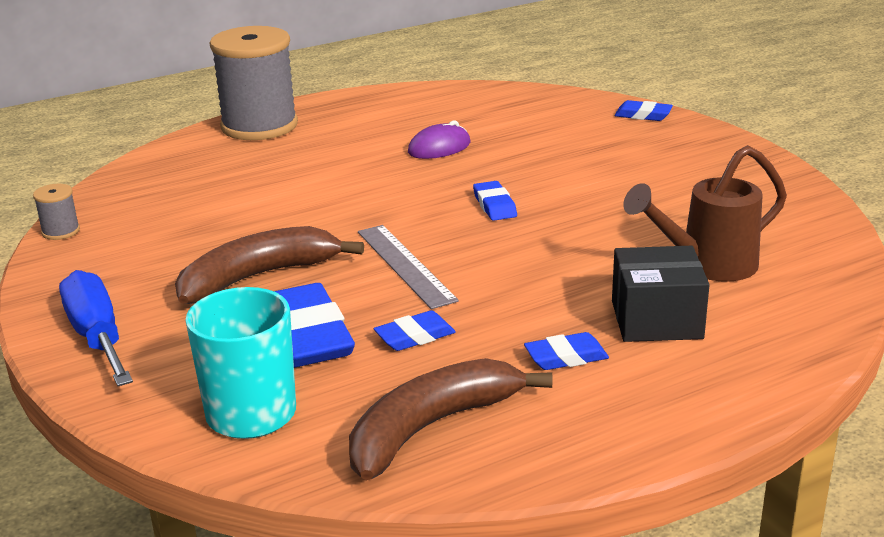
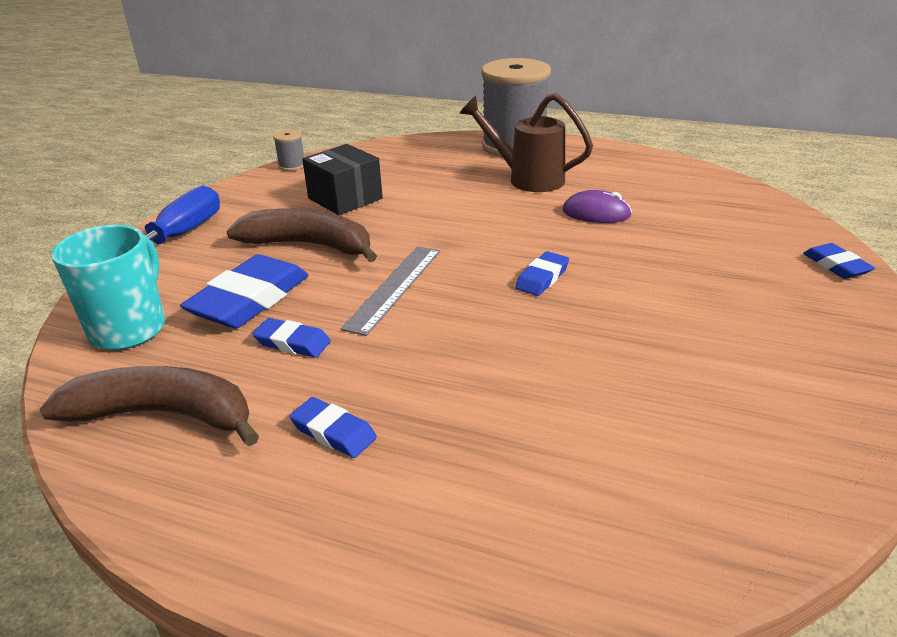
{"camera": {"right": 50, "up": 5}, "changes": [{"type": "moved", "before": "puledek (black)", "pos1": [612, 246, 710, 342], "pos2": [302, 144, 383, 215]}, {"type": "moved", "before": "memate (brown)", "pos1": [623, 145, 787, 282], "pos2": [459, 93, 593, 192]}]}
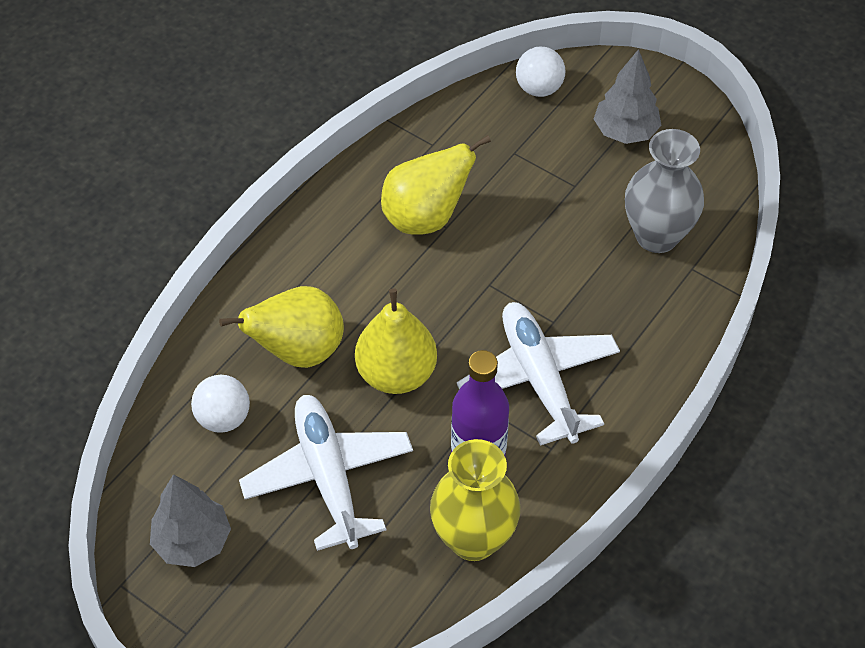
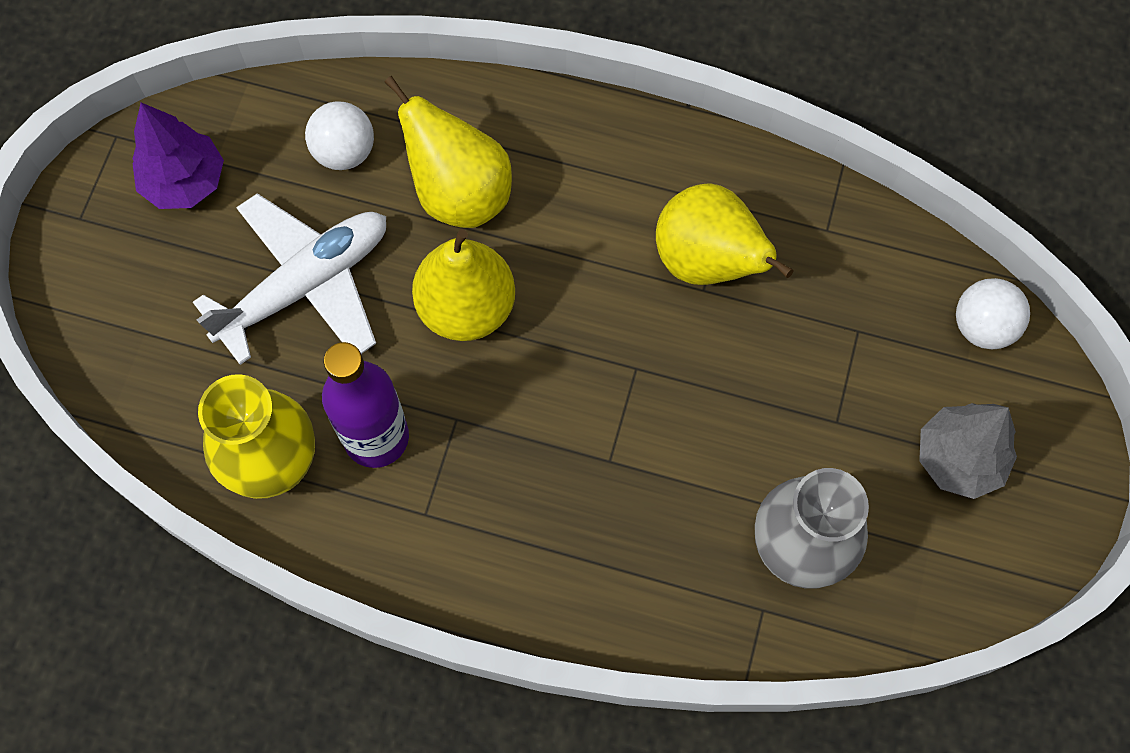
{"camera": {"right": 70, "up": 15}, "changes": [{"type": "recoloured", "before": "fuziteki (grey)", "after": "fuziteki (purple)", "pos1": [150, 474, 231, 567], "pos2": [132, 103, 224, 209]}, {"type": "removed", "before": "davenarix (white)", "pos1": [457, 302, 620, 446]}]}
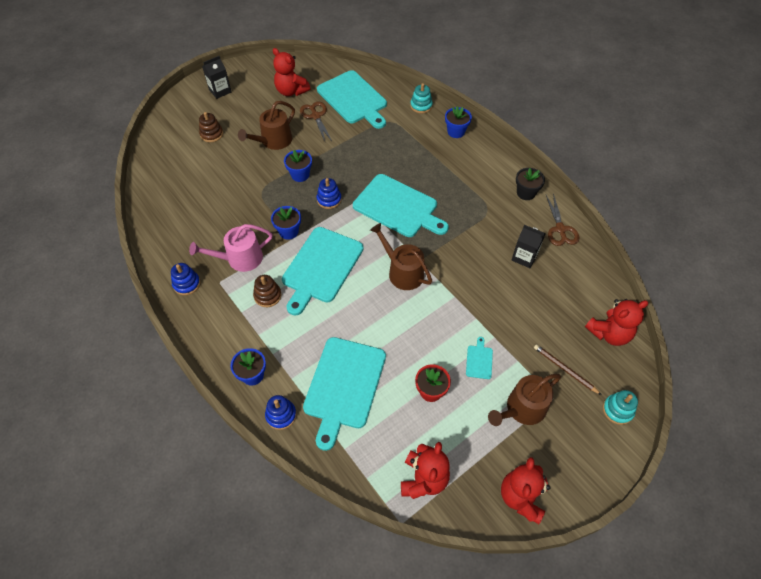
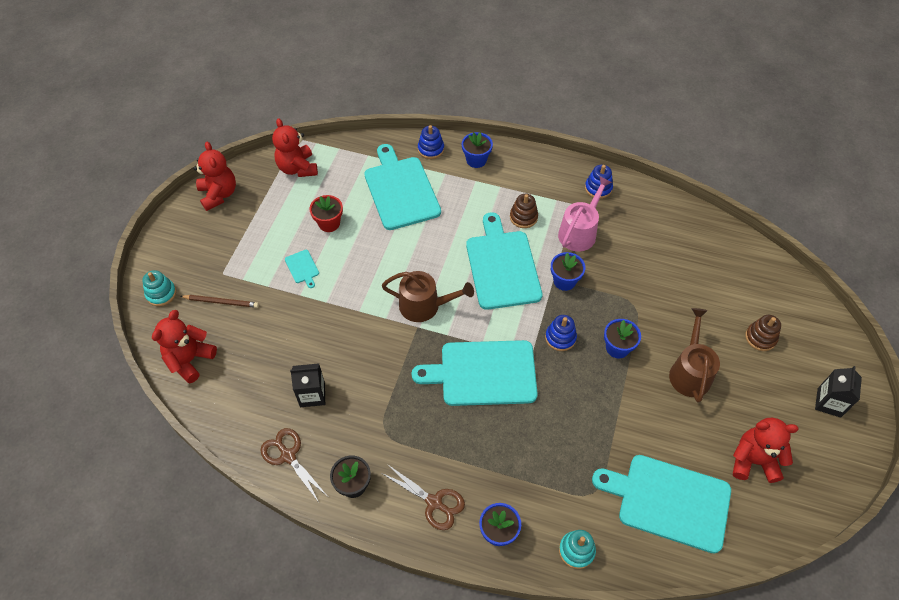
{"camera": {"right": 145, "up": 0}, "changes": [{"type": "moved", "before": "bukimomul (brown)", "pos1": [300, 102, 332, 141], "pos2": [381, 464, 465, 530]}, {"type": "removed", "before": "memate (brown)", "pos1": [488, 374, 561, 426]}]}
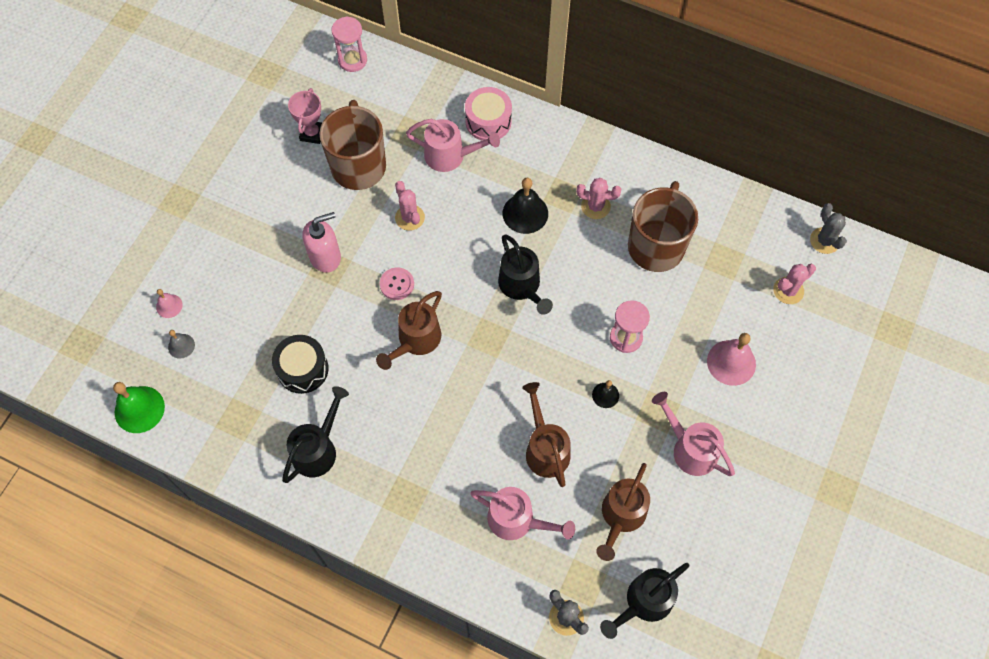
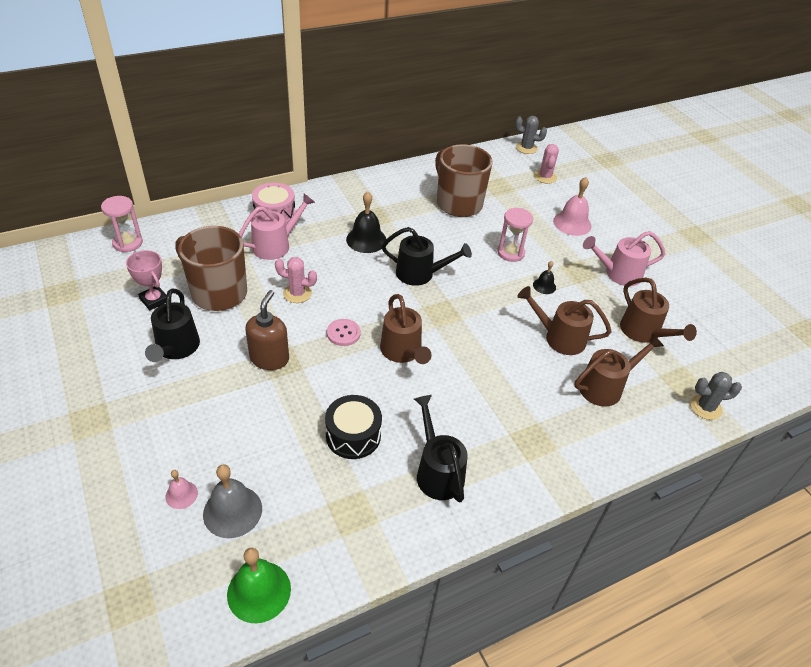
{"camera": {"right": -55, "up": -20}, "changes": [{"type": "resized", "before": "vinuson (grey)", "pos1": [168, 330, 195, 359], "pos2": [203, 465, 262, 538], "scale": 1.82}, {"type": "recoloured", "before": "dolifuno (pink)", "after": "dolifuno (brown)", "pos1": [302, 212, 341, 273], "pos2": [245, 290, 289, 370]}, {"type": "recoloured", "before": "memate (pink)", "after": "memate (brown)", "pos1": [470, 487, 575, 540], "pos2": [574, 334, 664, 407]}, {"type": "removed", "before": "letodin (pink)", "pos1": [576, 178, 621, 219]}, {"type": "moved", "before": "memate (black)", "pos1": [600, 563, 689, 639], "pos2": [145, 288, 200, 362]}]}
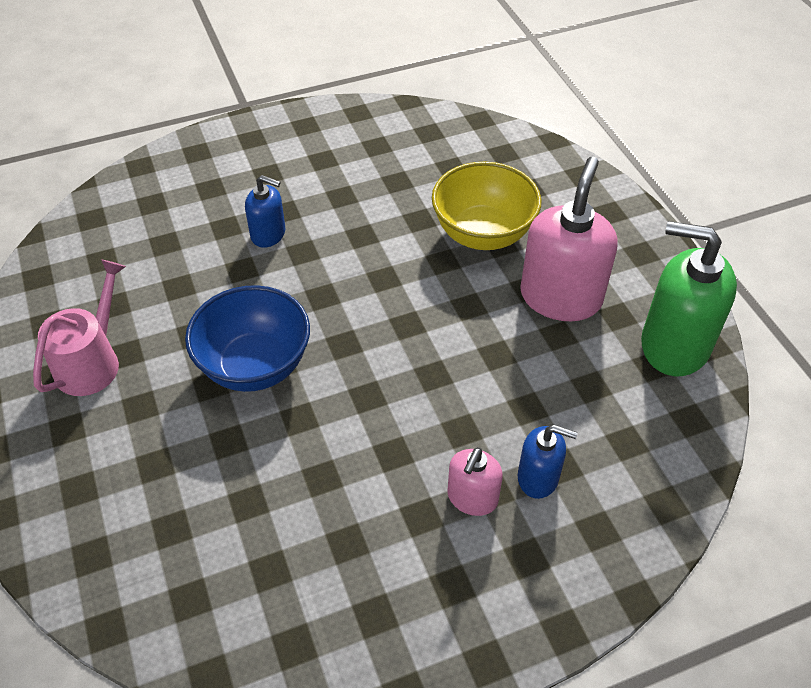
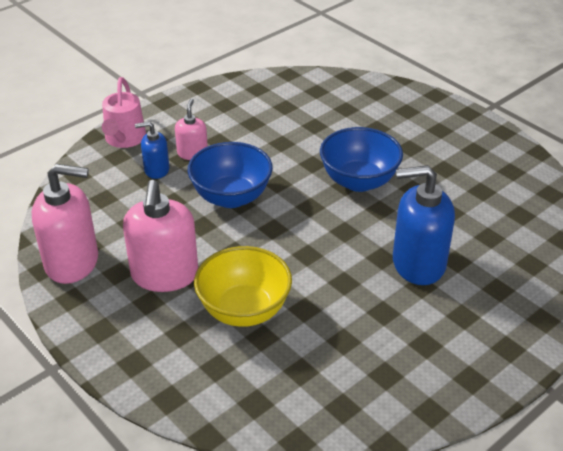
{"camera": {"right": 160, "up": -10}, "changes": [{"type": "moved", "before": "memate (pink)", "pos1": [33, 259, 126, 396], "pos2": [102, 77, 146, 148]}, {"type": "resized", "before": "dolifuno (blue)", "pos1": [245, 175, 285, 248], "pos2": [393, 165, 455, 285], "scale": 1.87}, {"type": "recoloured", "before": "dolifuno (green)", "after": "dolifuno (pink)", "pos1": [641, 221, 737, 376], "pos2": [32, 164, 98, 284]}, {"type": "added", "after": "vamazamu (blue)", "pos2": [188, 142, 273, 208]}]}
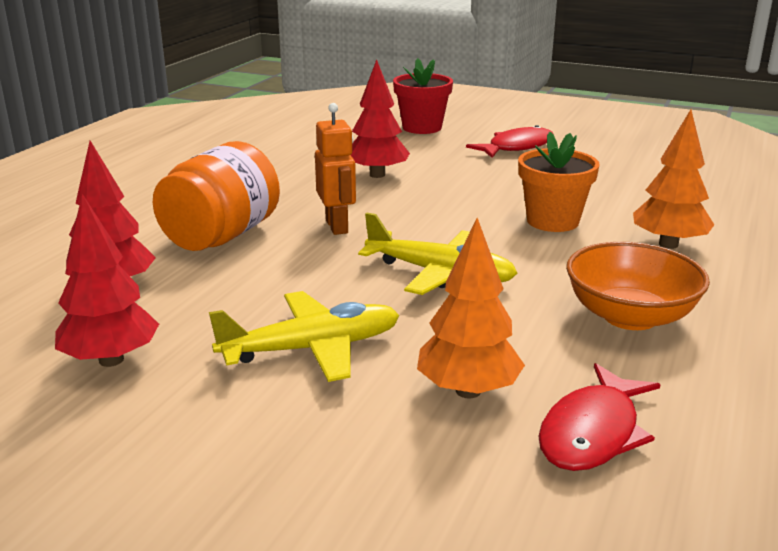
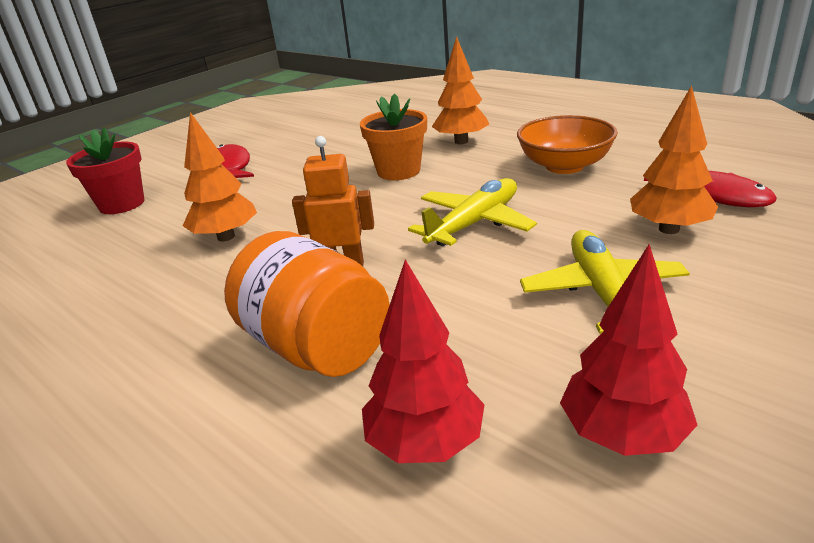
{"camera": {"right": -70, "up": 5}, "changes": [{"type": "recoloured", "before": "fuziteki (red)", "after": "fuziteki (orange)", "pos1": [351, 59, 410, 178], "pos2": [183, 112, 257, 241]}]}
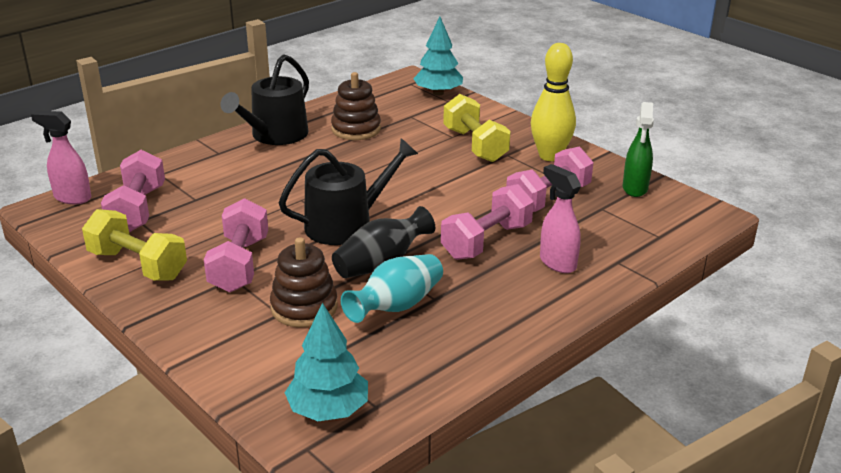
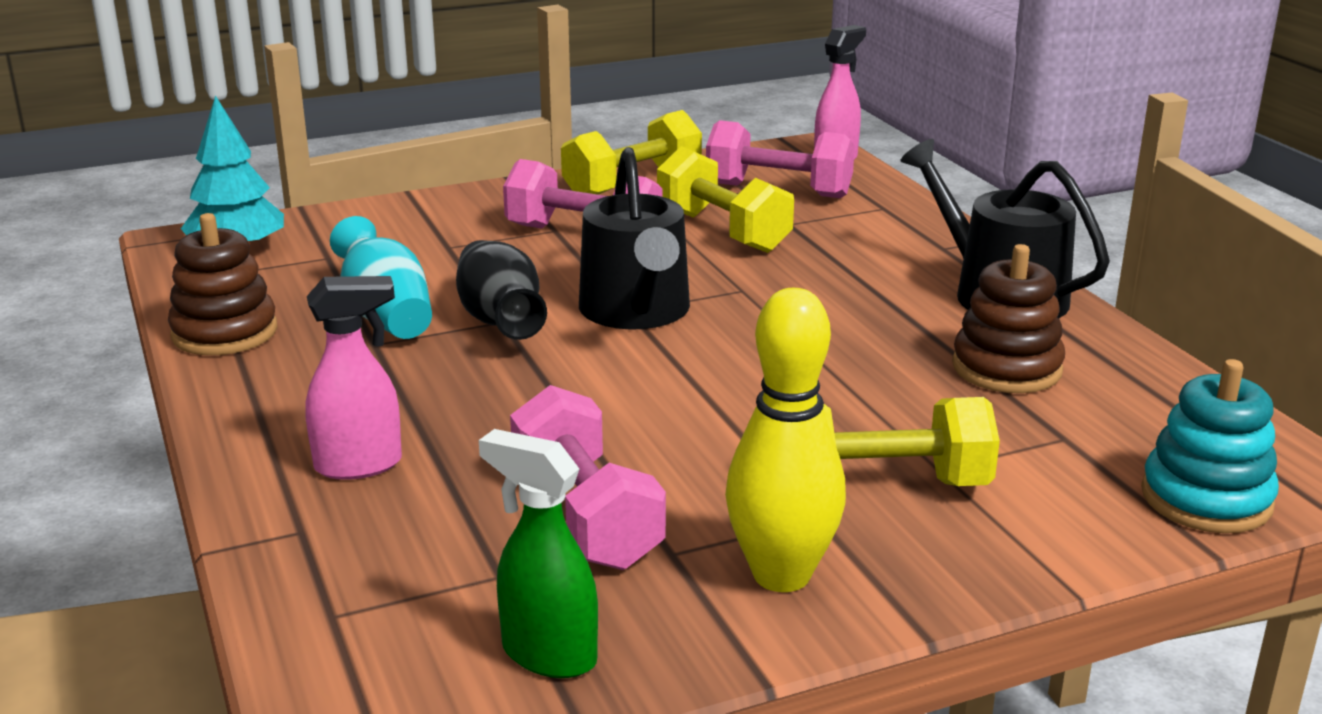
{"camera": {"right": 110, "up": -5}, "changes": [{"type": "moved", "before": "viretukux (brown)", "pos1": [270, 237, 337, 328], "pos2": [168, 213, 277, 355]}, {"type": "replaced", "before": "fuziteki (turquoise)", "after": "viretukux (turquoise)", "pos1": [413, 17, 463, 96], "pos2": [1141, 359, 1279, 533]}, {"type": "removed", "before": "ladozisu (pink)", "pos1": [441, 184, 534, 260]}, {"type": "added", "after": "ladozisu (yellow)", "pos2": [657, 146, 794, 253]}]}
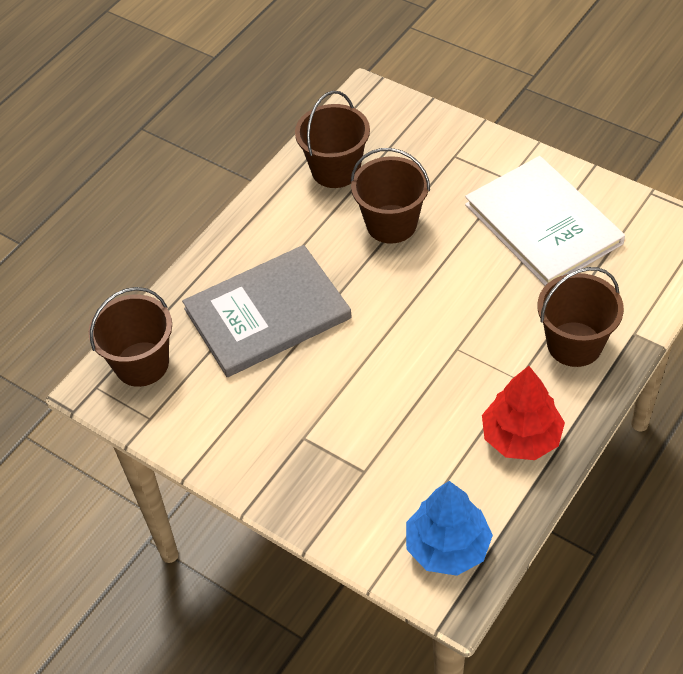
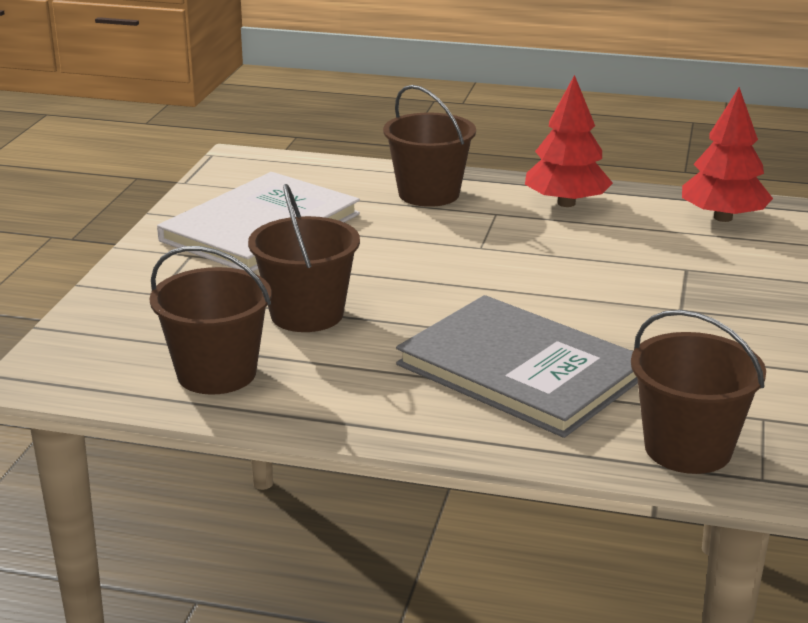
{"camera": {"right": -115, "up": -25}, "changes": [{"type": "recoloured", "before": "fuziteki (blue)", "after": "fuziteki (red)", "pos1": [406, 481, 493, 576], "pos2": [682, 87, 773, 222]}]}
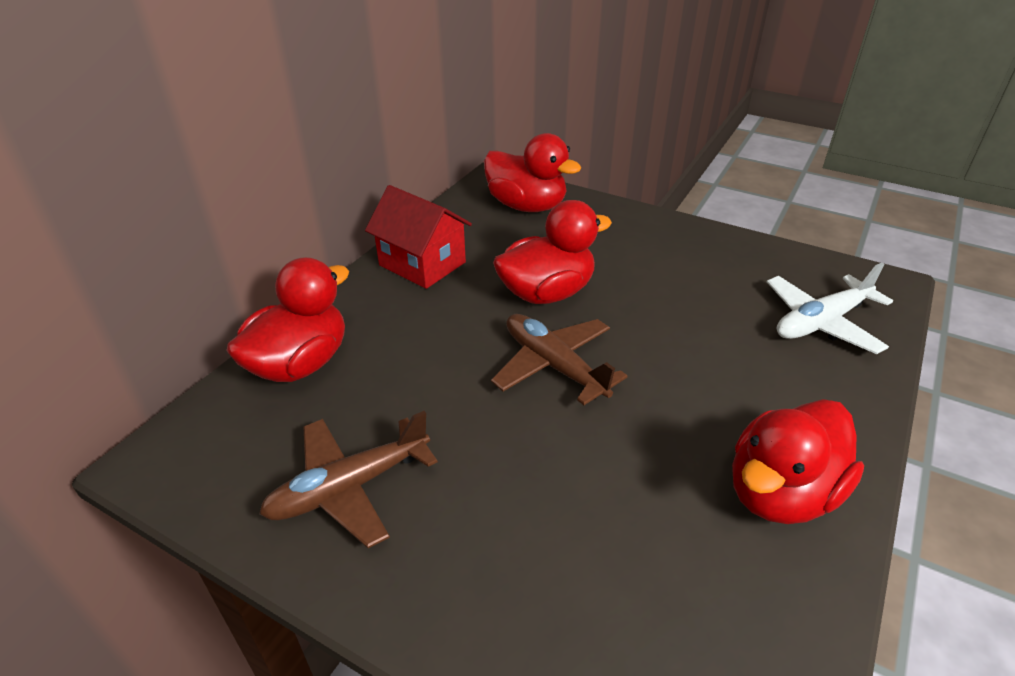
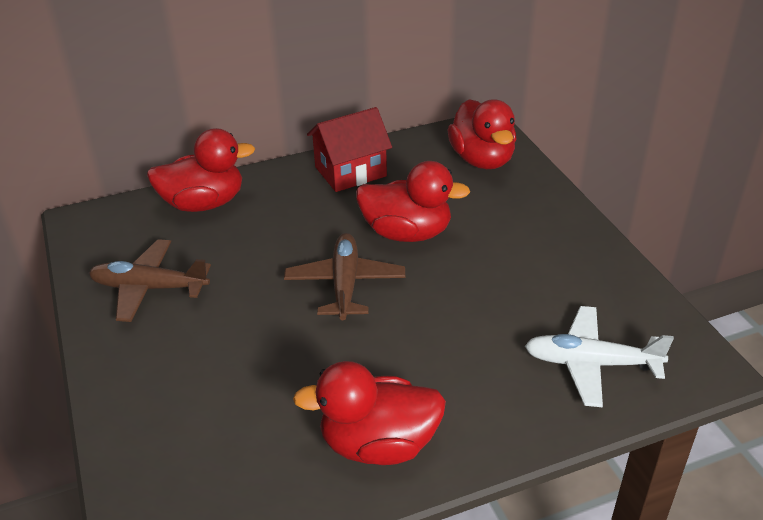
{"camera": {"right": 40, "up": 0}, "changes": [{"type": "turned", "before": "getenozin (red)", "pos1": [365, 185, 472, 289], "pos2": [307, 107, 392, 192], "turn": 75}]}
